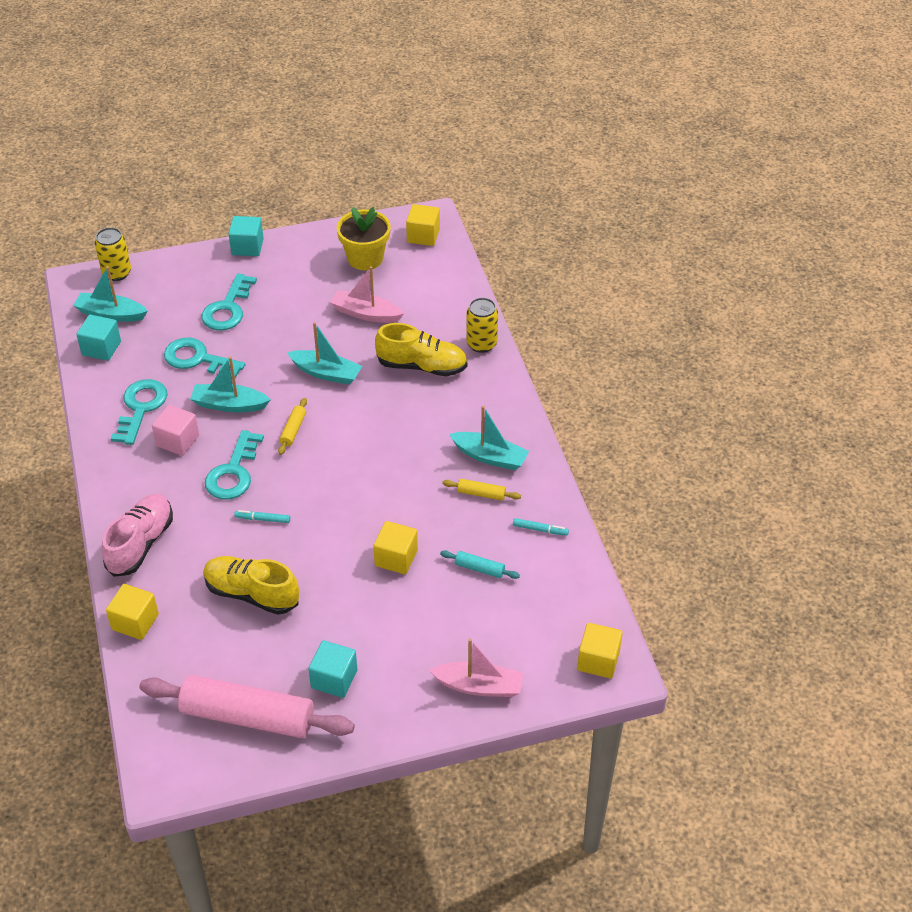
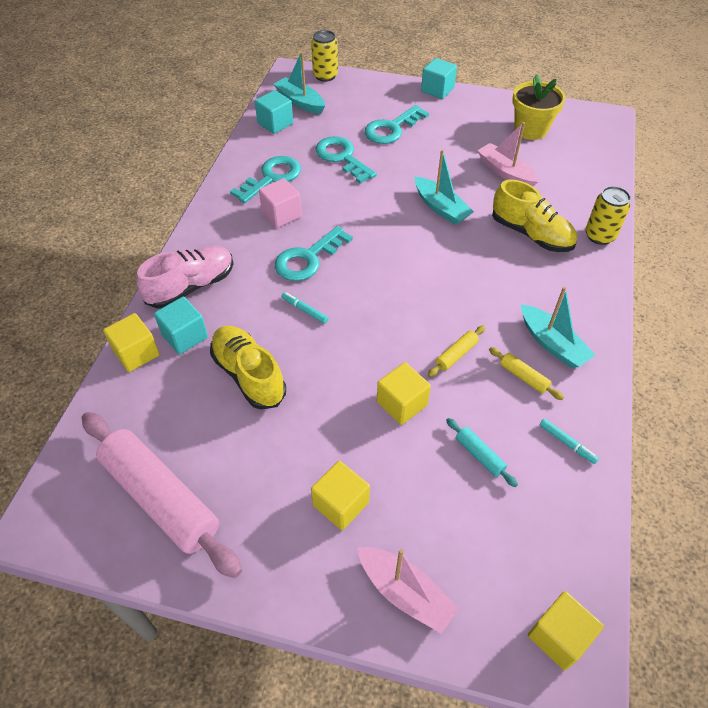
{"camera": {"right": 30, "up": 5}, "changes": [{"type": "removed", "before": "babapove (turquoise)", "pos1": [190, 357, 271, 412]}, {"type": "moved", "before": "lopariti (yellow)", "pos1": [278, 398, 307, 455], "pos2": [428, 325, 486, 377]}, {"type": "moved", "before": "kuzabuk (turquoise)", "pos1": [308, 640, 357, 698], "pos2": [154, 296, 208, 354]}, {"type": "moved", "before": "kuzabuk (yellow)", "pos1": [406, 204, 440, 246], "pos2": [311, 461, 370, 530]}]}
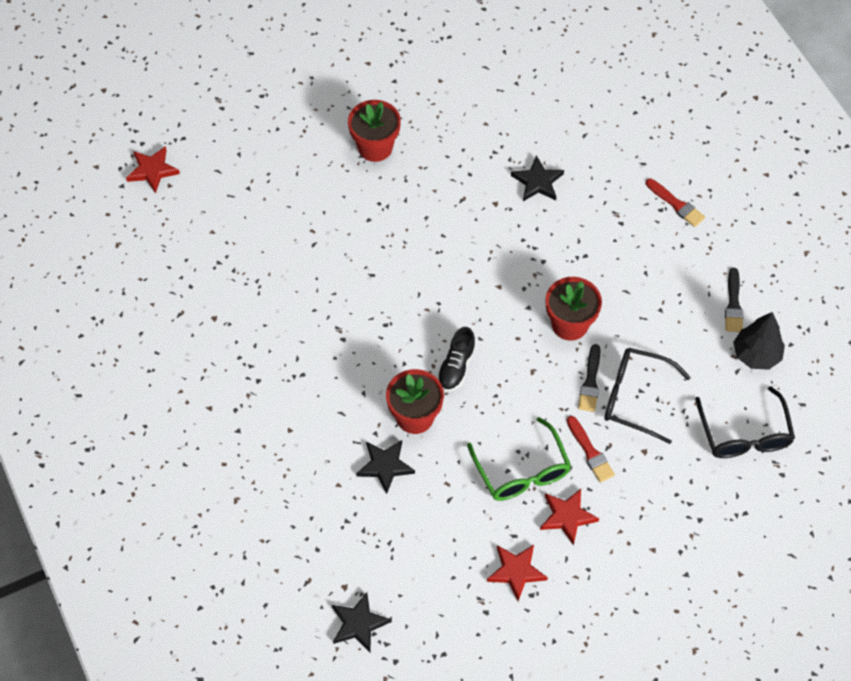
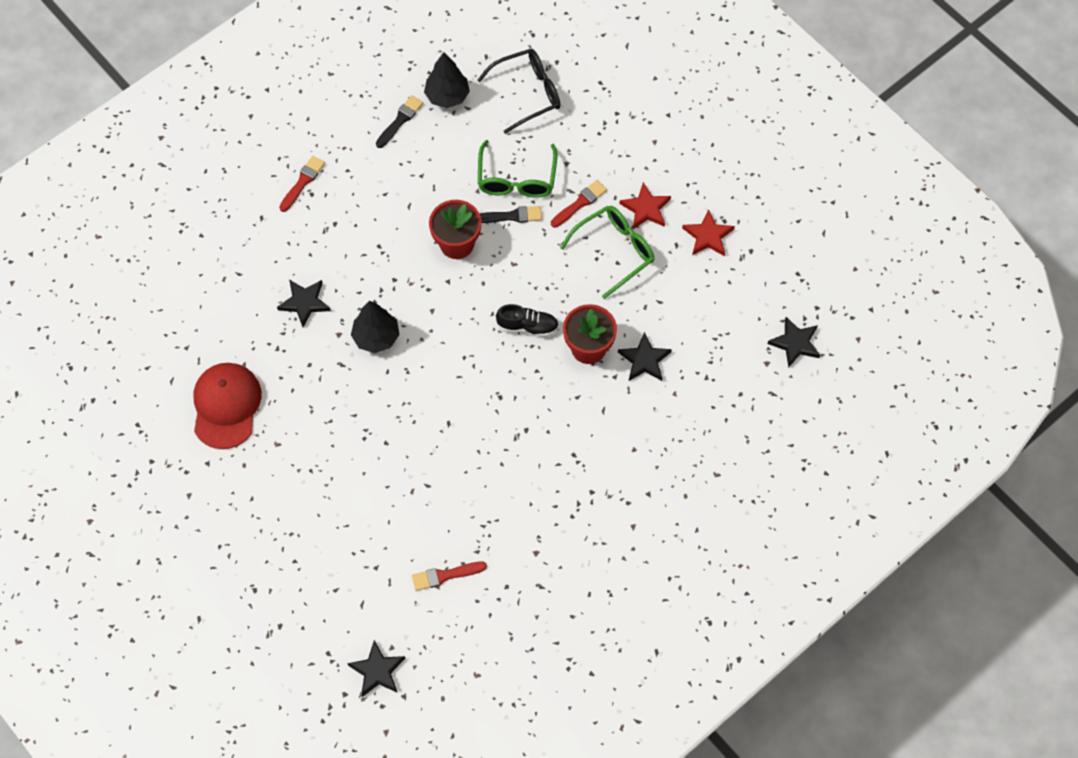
{"camera": {"right": -105, "up": 5}, "changes": [{"type": "recoloured", "before": "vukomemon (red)", "after": "vukomemon (black)", "pos1": [126, 146, 180, 194], "pos2": [347, 640, 405, 697]}, {"type": "removed", "before": "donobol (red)", "pos1": [348, 100, 401, 162]}, {"type": "recoloured", "before": "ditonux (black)", "after": "ditonux (green)", "pos1": [604, 348, 691, 444], "pos2": [478, 140, 557, 198]}, {"type": "turned", "before": "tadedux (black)", "pos1": [725, 268, 743, 332], "pos2": [376, 95, 423, 148], "turn": -45}, {"type": "added", "after": "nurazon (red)", "pos2": [194, 363, 262, 449]}, {"type": "added", "after": "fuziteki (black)", "pos2": [351, 301, 400, 353]}, {"type": "added", "after": "tadedux (red)", "pos2": [412, 562, 487, 591]}]}
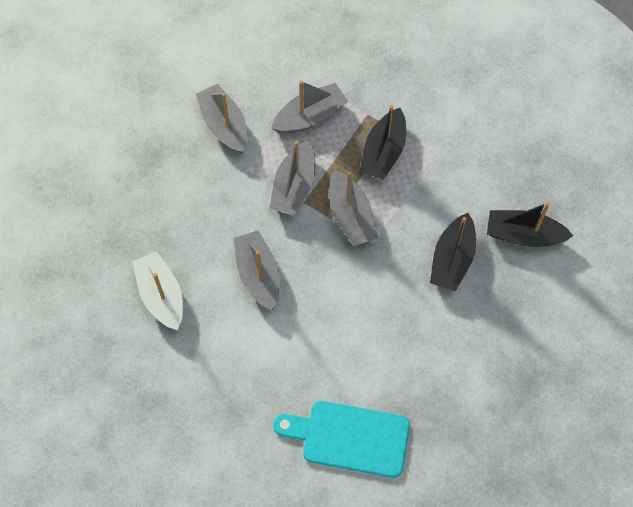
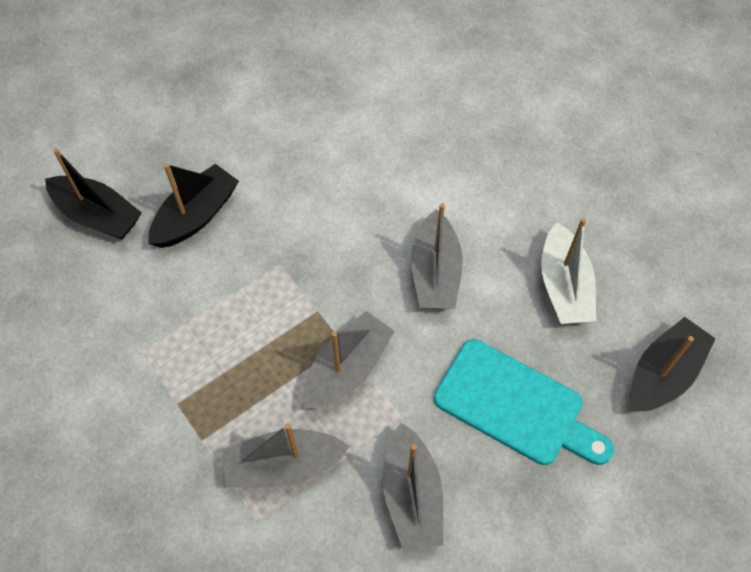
{"camera": {"right": -160, "up": -5}, "changes": [{"type": "moved", "before": "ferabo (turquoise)", "pos1": [273, 401, 410, 478], "pos2": [434, 339, 614, 465]}, {"type": "removed", "before": "babapove (grey)", "pos1": [329, 170, 378, 246]}, {"type": "moved", "before": "babapove (black)", "pos1": [359, 105, 406, 180], "pos2": [631, 317, 716, 412]}]}
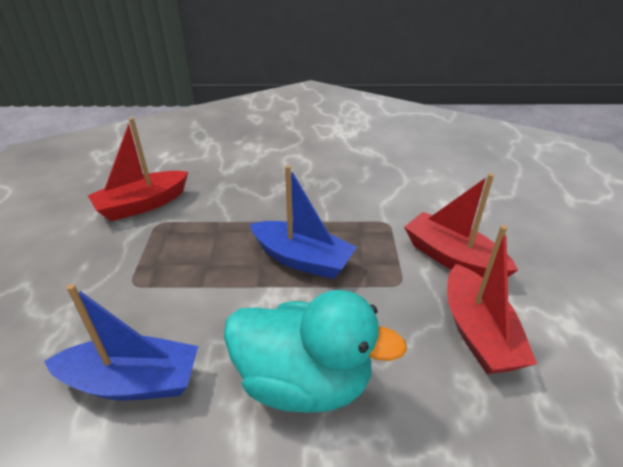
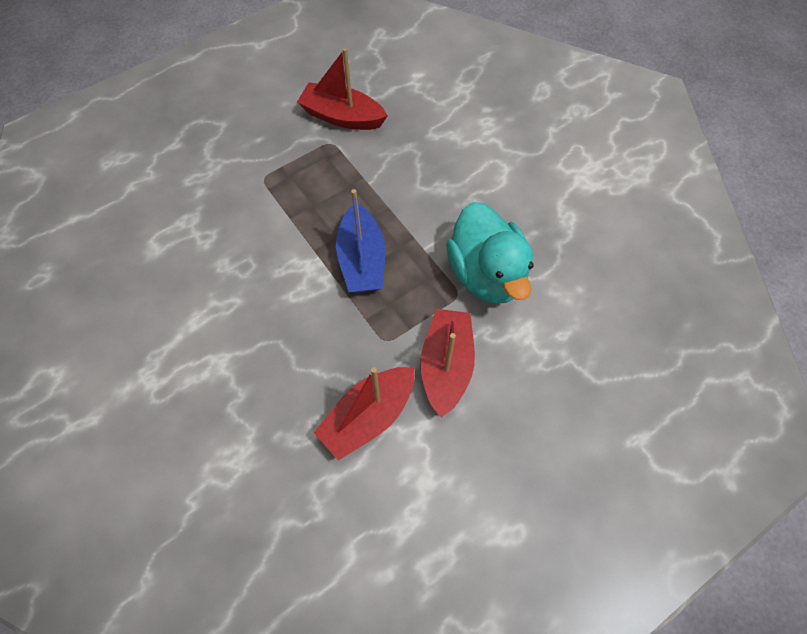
{"camera": {"right": 55, "up": 25}, "changes": [{"type": "removed", "before": "babapove (blue)", "pos1": [44, 284, 198, 400]}, {"type": "moved", "before": "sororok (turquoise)", "pos1": [224, 290, 407, 413], "pos2": [446, 202, 533, 304]}]}
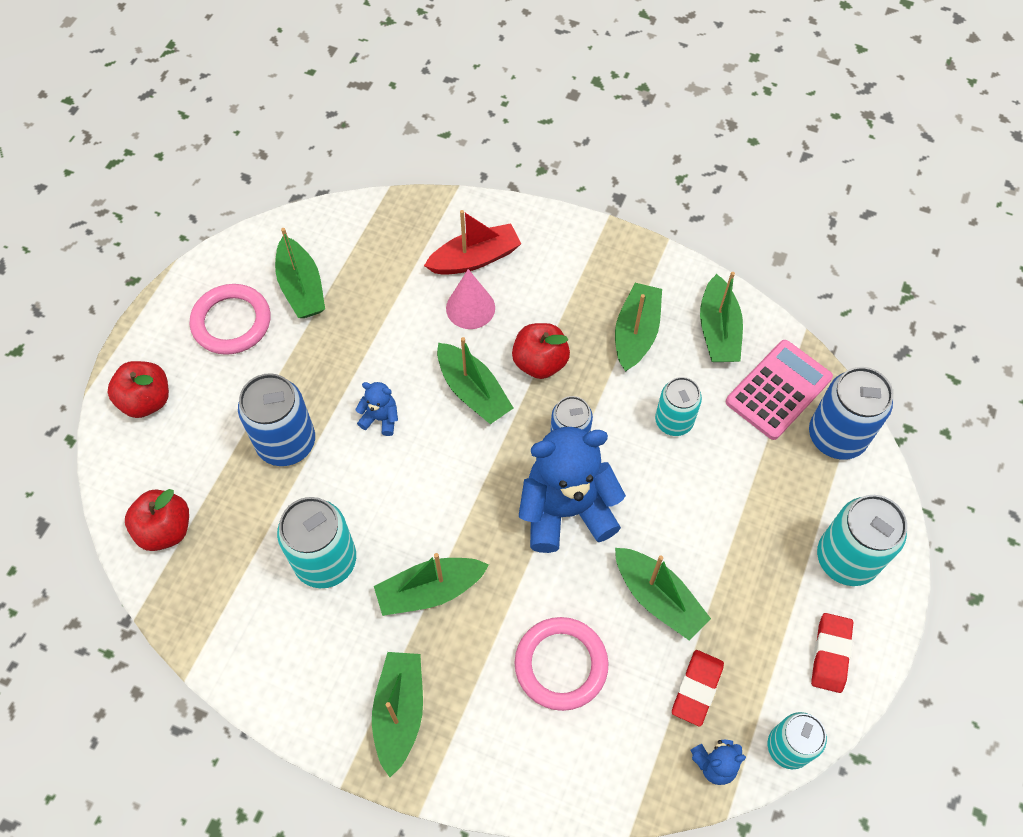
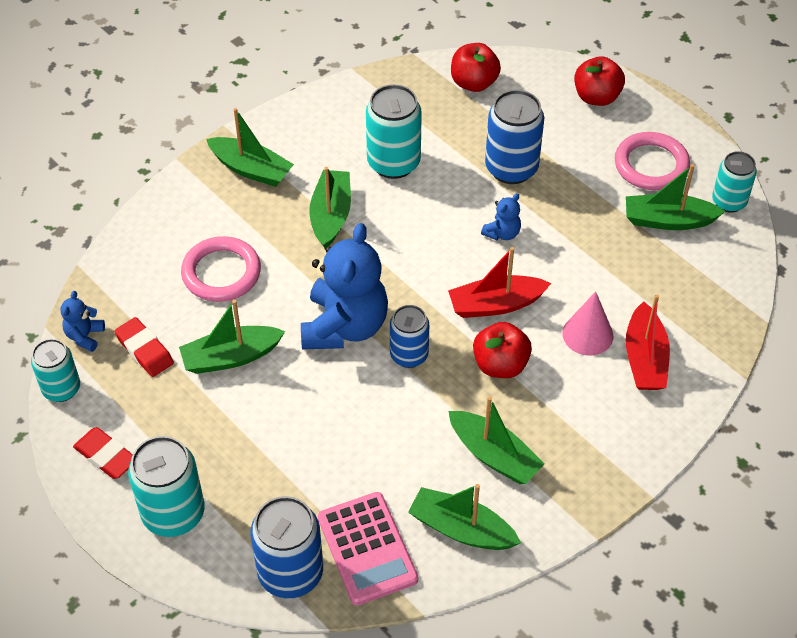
{"camera": {"right": 115, "up": -10}, "changes": [{"type": "recoloured", "before": "babapove (green)", "after": "babapove (red)", "pos1": [437, 337, 513, 424], "pos2": [448, 247, 551, 318]}, {"type": "moved", "before": "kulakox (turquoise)", "pos1": [655, 377, 702, 436], "pos2": [712, 151, 757, 213]}]}
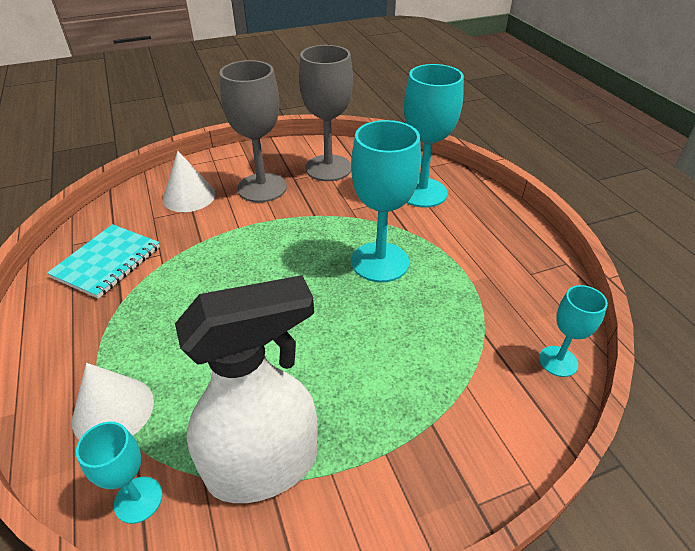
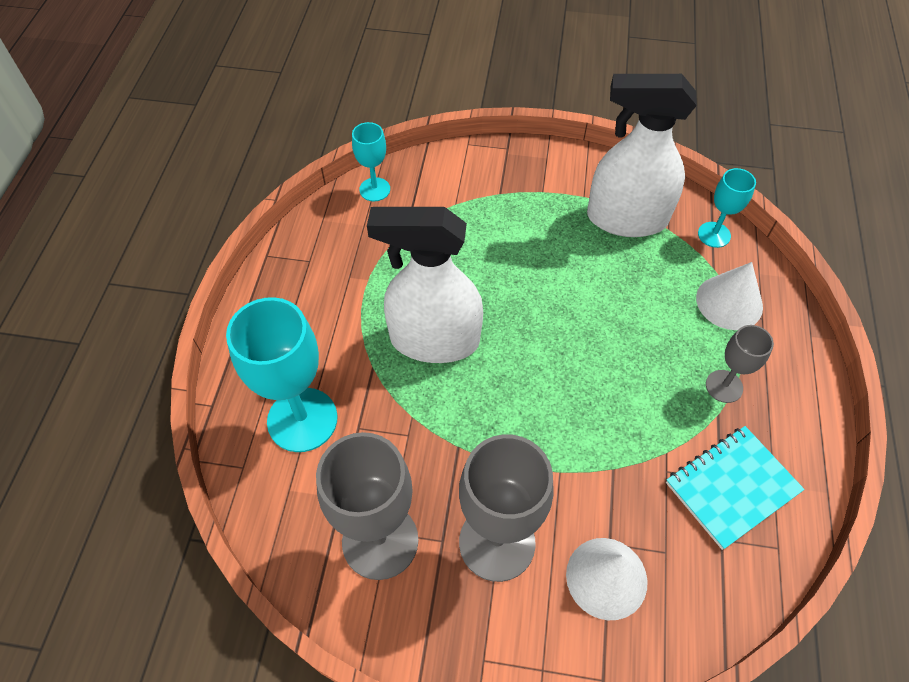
{"camera": {"right": -150, "up": 15}, "changes": [{"type": "replaced", "before": "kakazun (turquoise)", "after": "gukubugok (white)", "pos1": [351, 120, 421, 282], "pos2": [367, 207, 483, 363]}, {"type": "added", "after": "kakazun (grey)", "pos2": [706, 325, 774, 403]}]}
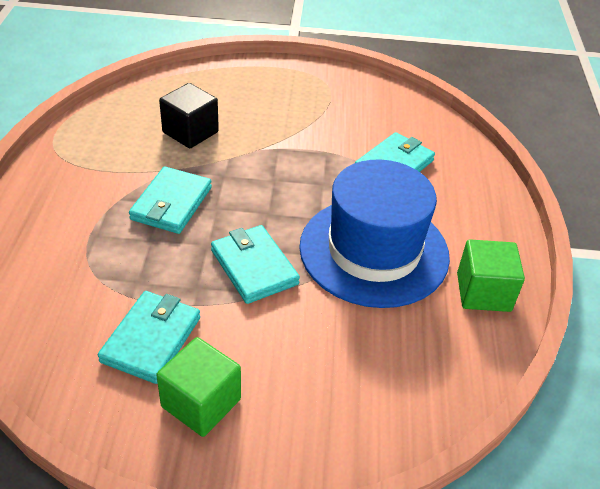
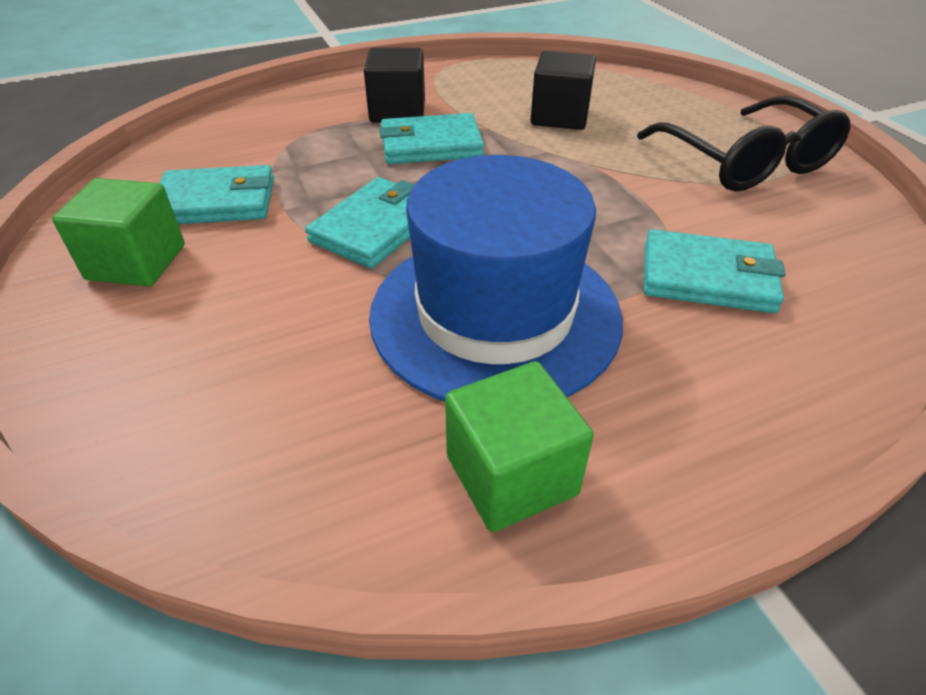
{"camera": {"right": 65, "up": 0}, "changes": [{"type": "added", "after": "kuzabuk (black)", "pos2": [364, 48, 425, 122]}, {"type": "added", "after": "ditonux (black)", "pos2": [637, 96, 851, 191]}]}
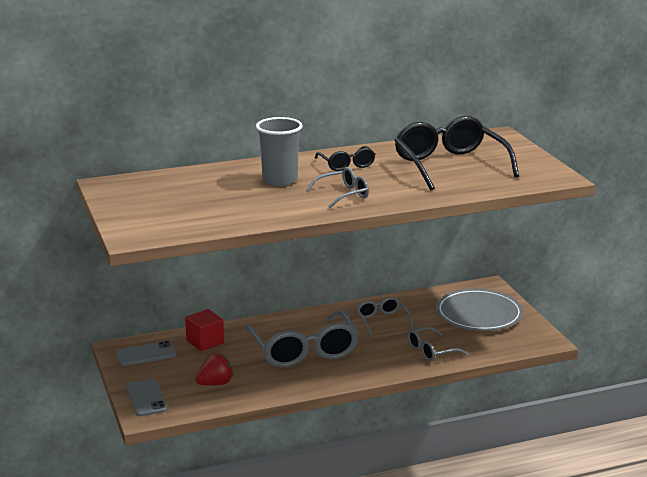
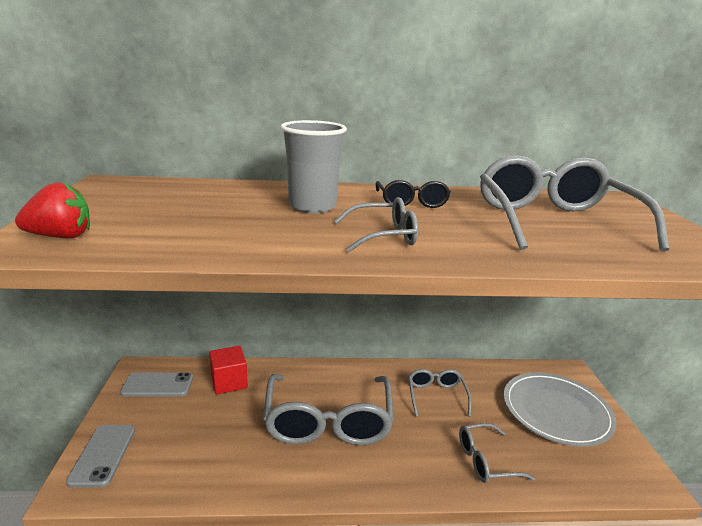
{"camera": {"right": 15, "up": 0}, "changes": [{"type": "moved", "before": "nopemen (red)", "pos1": [195, 353, 234, 386], "pos2": [15, 182, 90, 238]}, {"type": "recoloured", "before": "ditonux (black)", "after": "ditonux (grey)", "pos1": [394, 116, 519, 191], "pos2": [480, 156, 669, 252]}]}
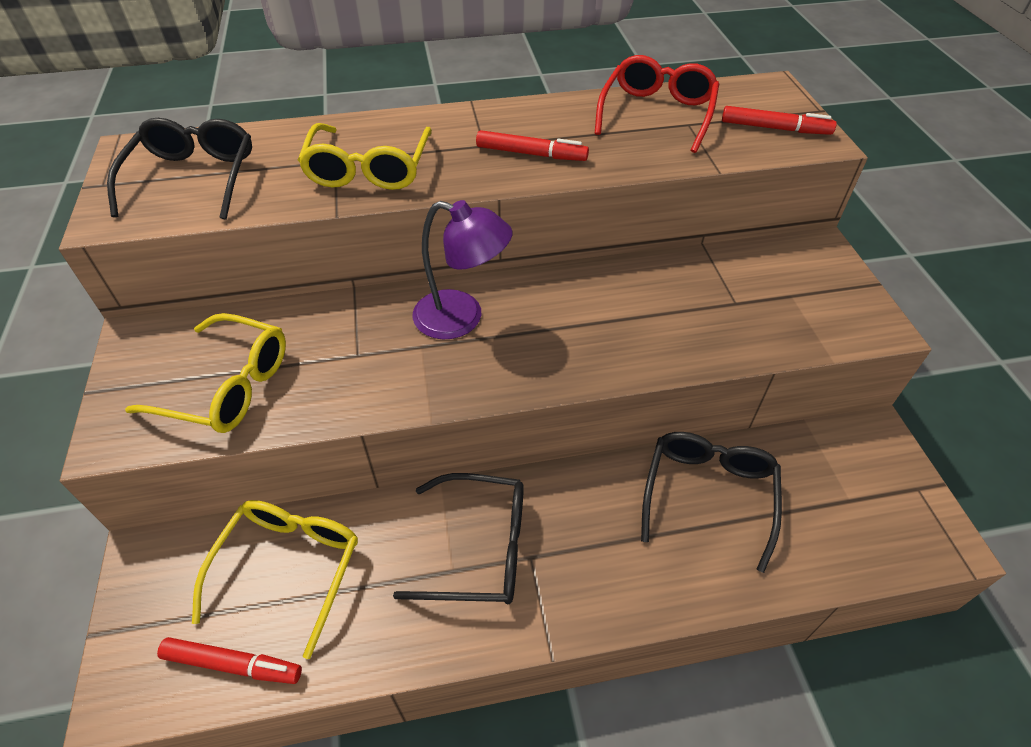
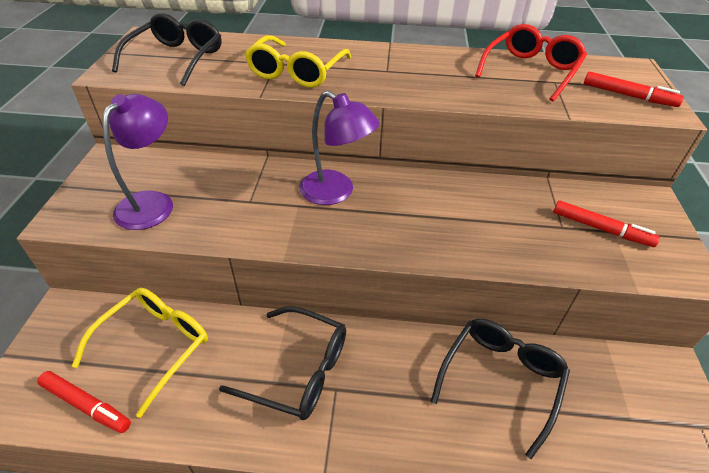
{"camera": {"right": 15, "up": -5}, "changes": [{"type": "replaced", "before": "ditonux (yellow)", "after": "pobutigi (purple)", "pos1": [125, 313, 286, 433], "pos2": [102, 94, 173, 230]}, {"type": "moved", "before": "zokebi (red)", "pos1": [476, 130, 589, 161], "pos2": [553, 200, 660, 247]}]}
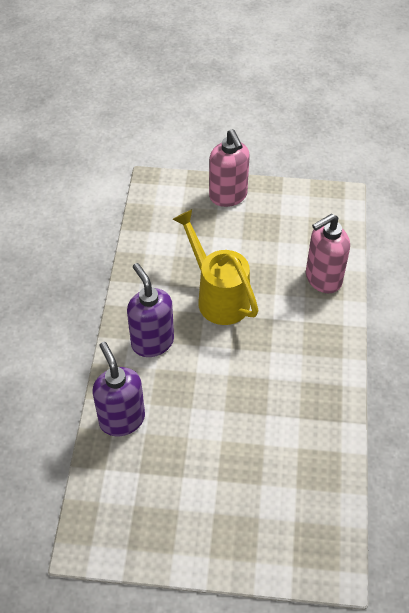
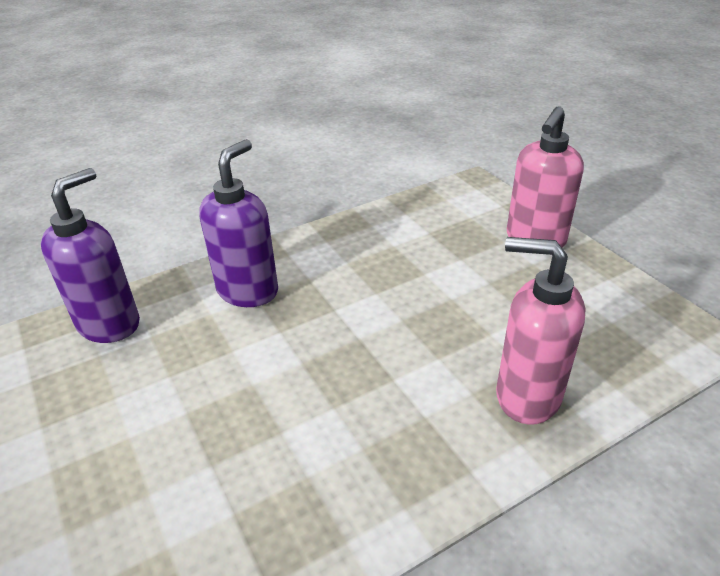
{"camera": {"right": 55, "up": -15}, "changes": [{"type": "removed", "before": "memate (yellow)", "pos1": [172, 209, 259, 325]}]}
